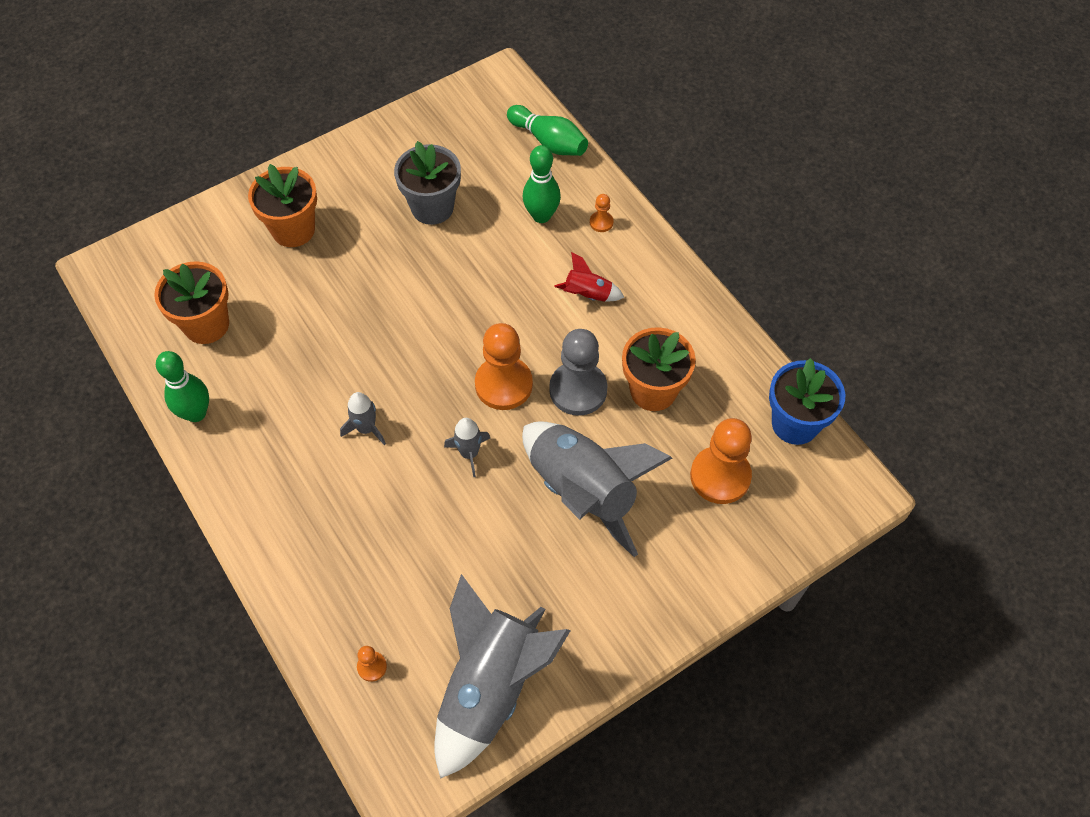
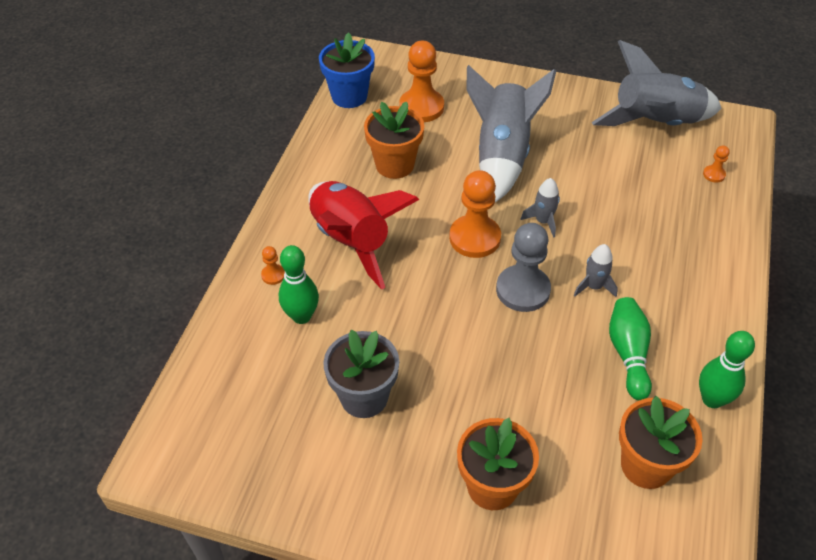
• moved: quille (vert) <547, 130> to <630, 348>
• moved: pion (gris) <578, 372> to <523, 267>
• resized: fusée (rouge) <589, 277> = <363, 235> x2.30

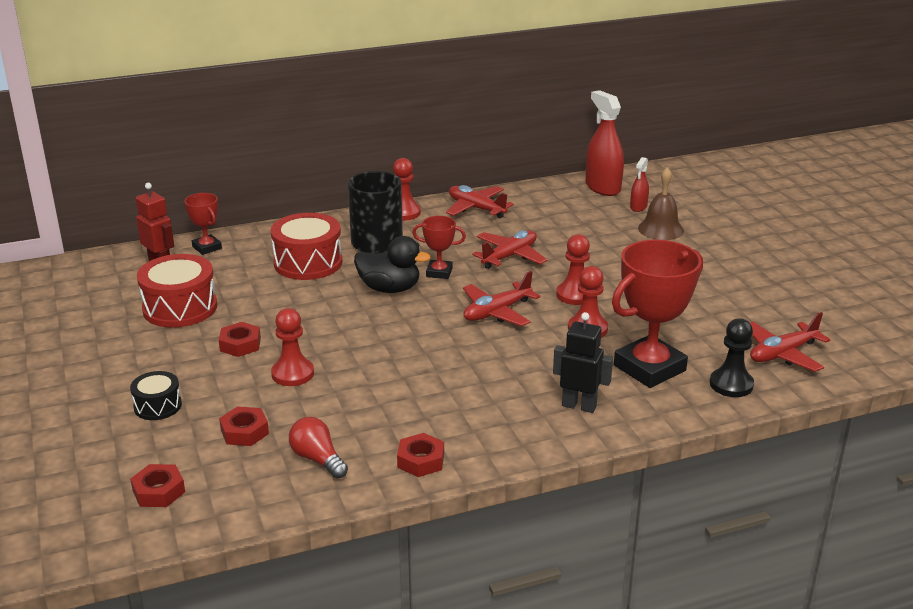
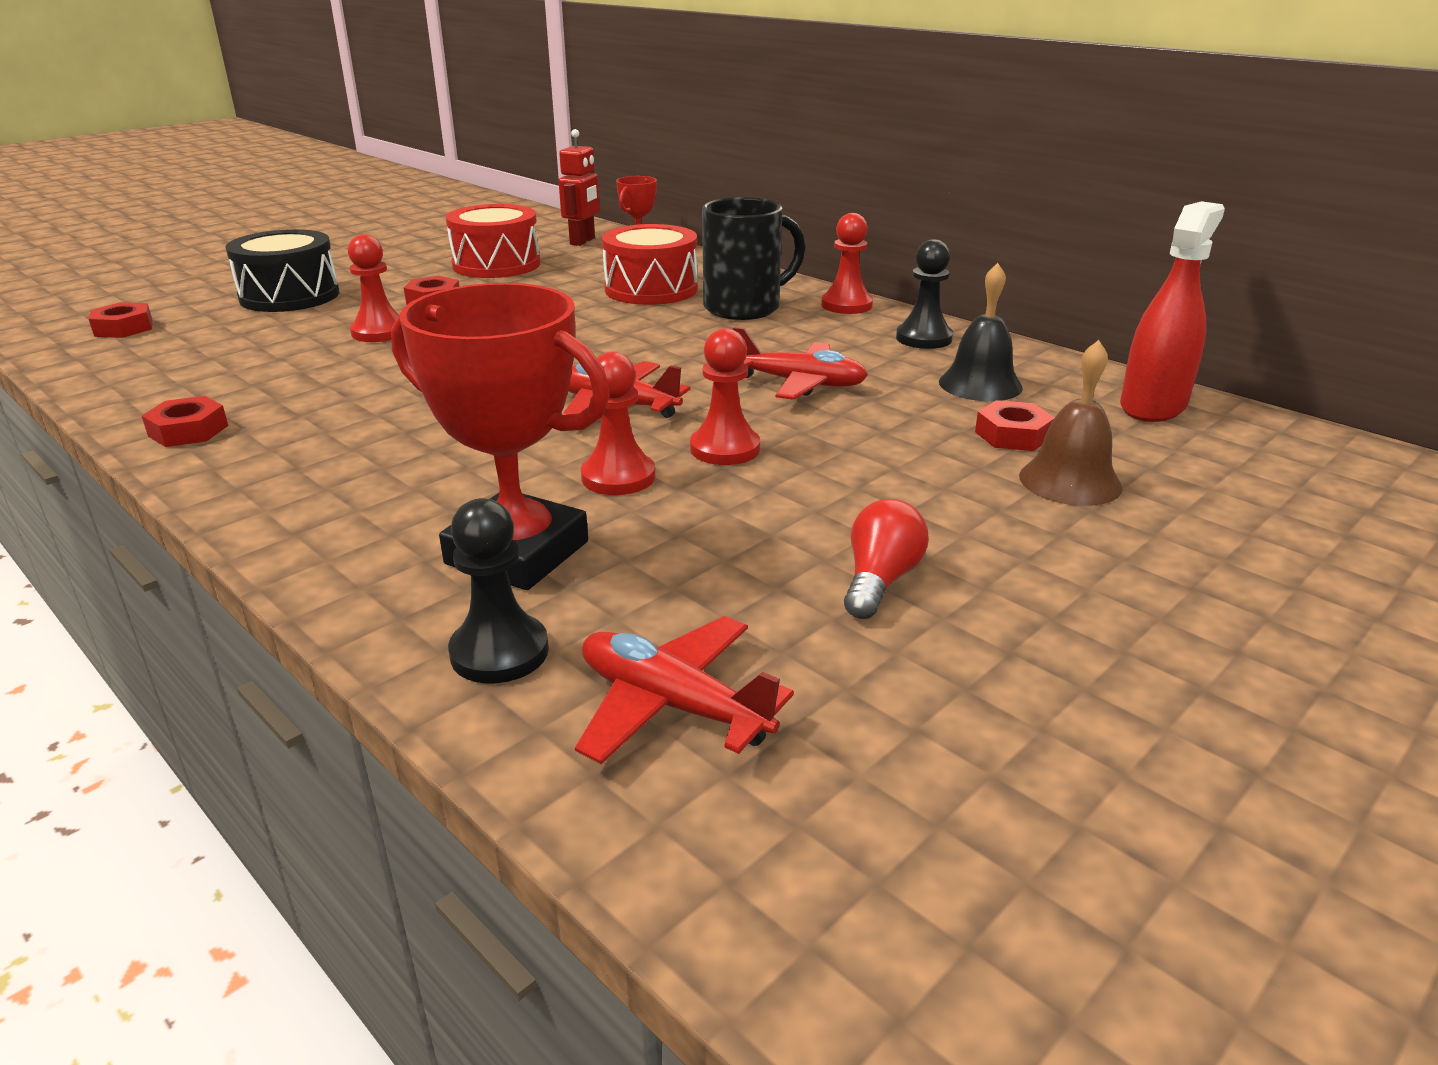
• resized: tambour (noir) <156, 395> = <282, 270> x1.79
• moved: écrou (rouge) <244, 426> to <1015, 425>
• moved: ampoule (rouge) <318, 448> to <886, 559>
• removed: canard (noir) <392, 264>
• removed: trophée (rouge) <439, 247>
• replaced: avion (rouge) <480, 201> to pion (noir) <924, 294>
• removed: robot (noir) <583, 362>
• removed: vaporisateur (rouge) <639, 184>
• added: cloche (noir) <981, 332>

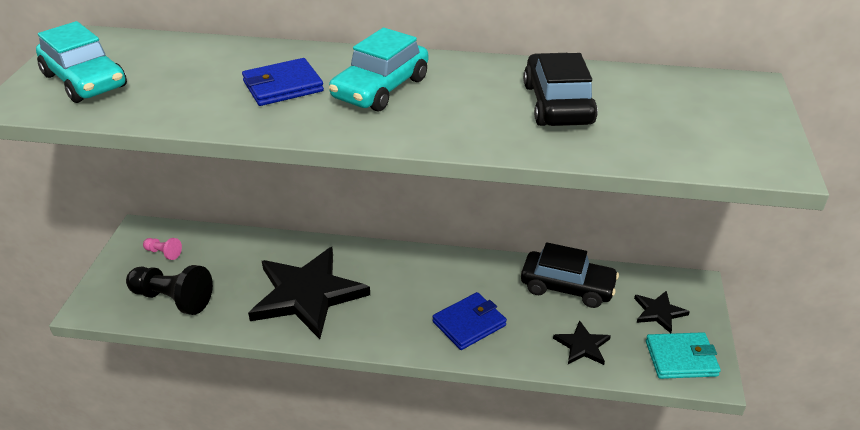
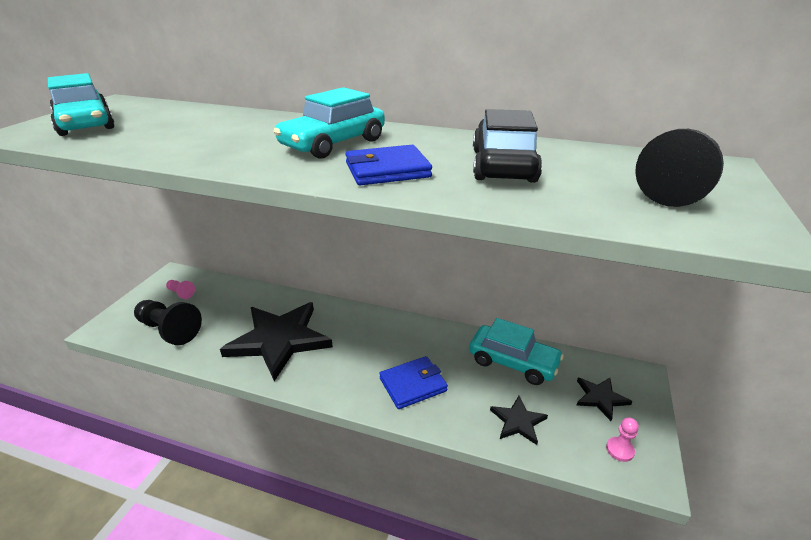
• moved: portefeuille (bleu) <283, 82> to <388, 165>
• recoloured: voiture (noir) <570, 275> to voiture (turquoise) <516, 351>
• replaced: portefeuille (turquoise) <683, 355> to pion (rose) <622, 440>
• added: pion (noir) <679, 168>

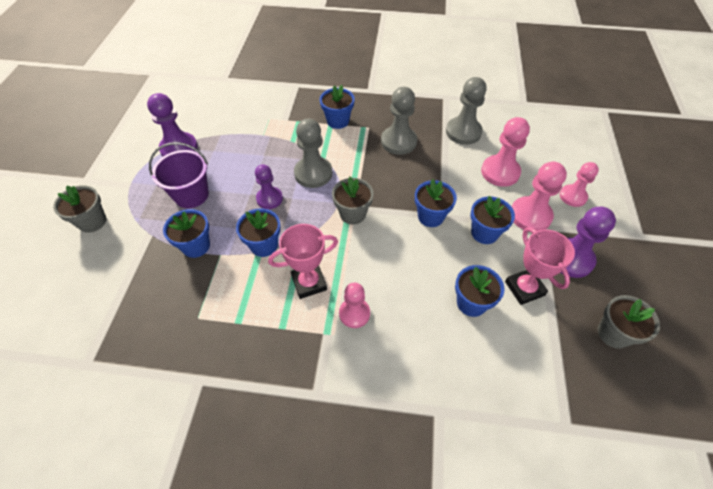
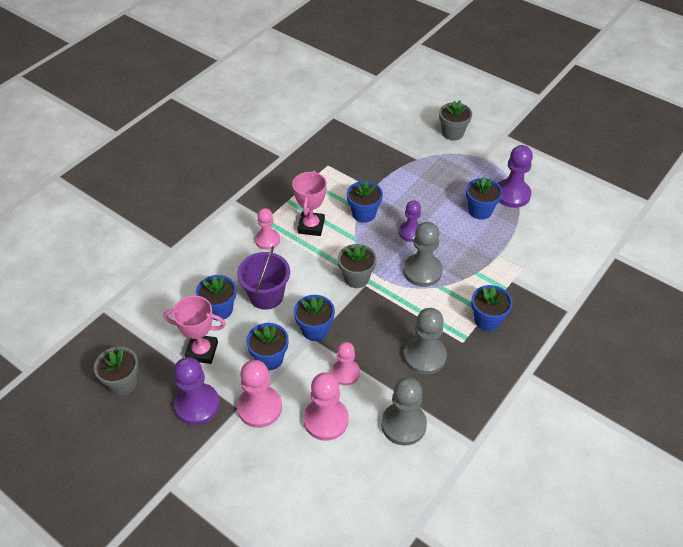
• moved: seau (violet) <179, 175> to <263, 278>
• moved: pot de fleurs (bleu) <186, 233> to <484, 198>
• moved: pion (rose) <579, 184> to <345, 364>

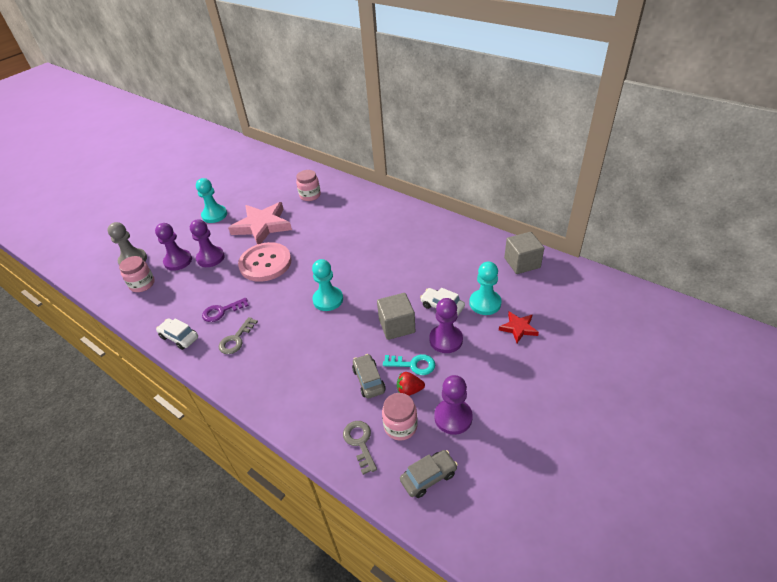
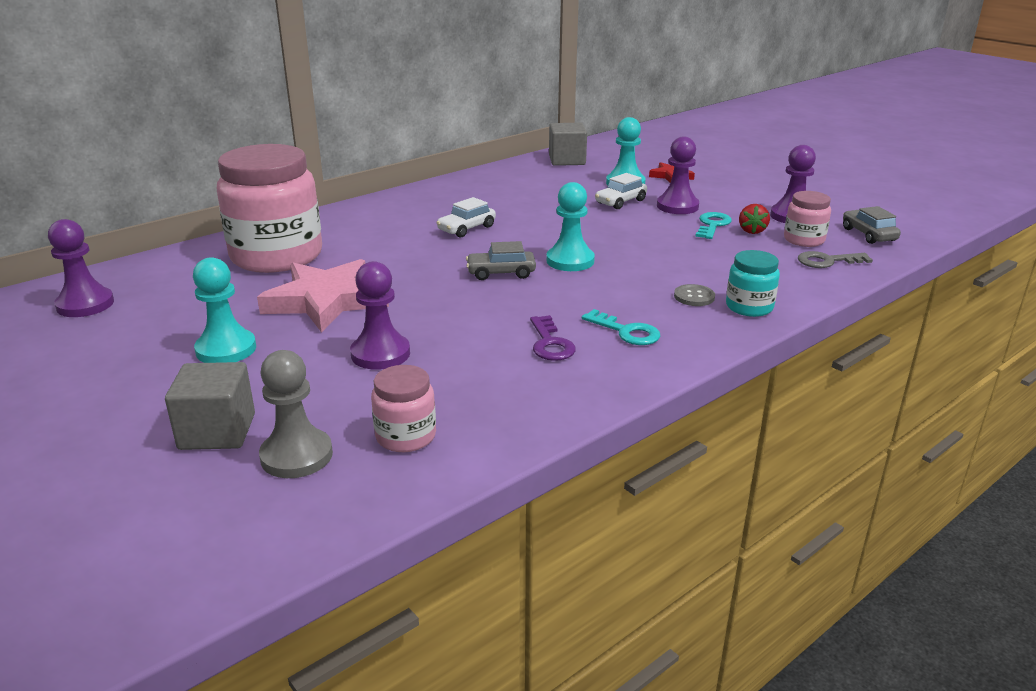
• moved: pion (violet) <173, 247> to <81, 268>
• moved: voiture (blanc) <177, 334> to <466, 217>
• recoloured: clé (gris) <238, 335> to clé (turquoise) <621, 327>
• removed: bouton (rose) <264, 262>
• resized: bocal (rose) <308, 185> = <269, 208> x2.16
• moved: voiture (gris) <369, 376> to <501, 260>
• moved: cube (gris) <396, 316> to <210, 406>
• added: bouton (gris) <694, 295>
• added: bocal (turquoise) <753, 283>

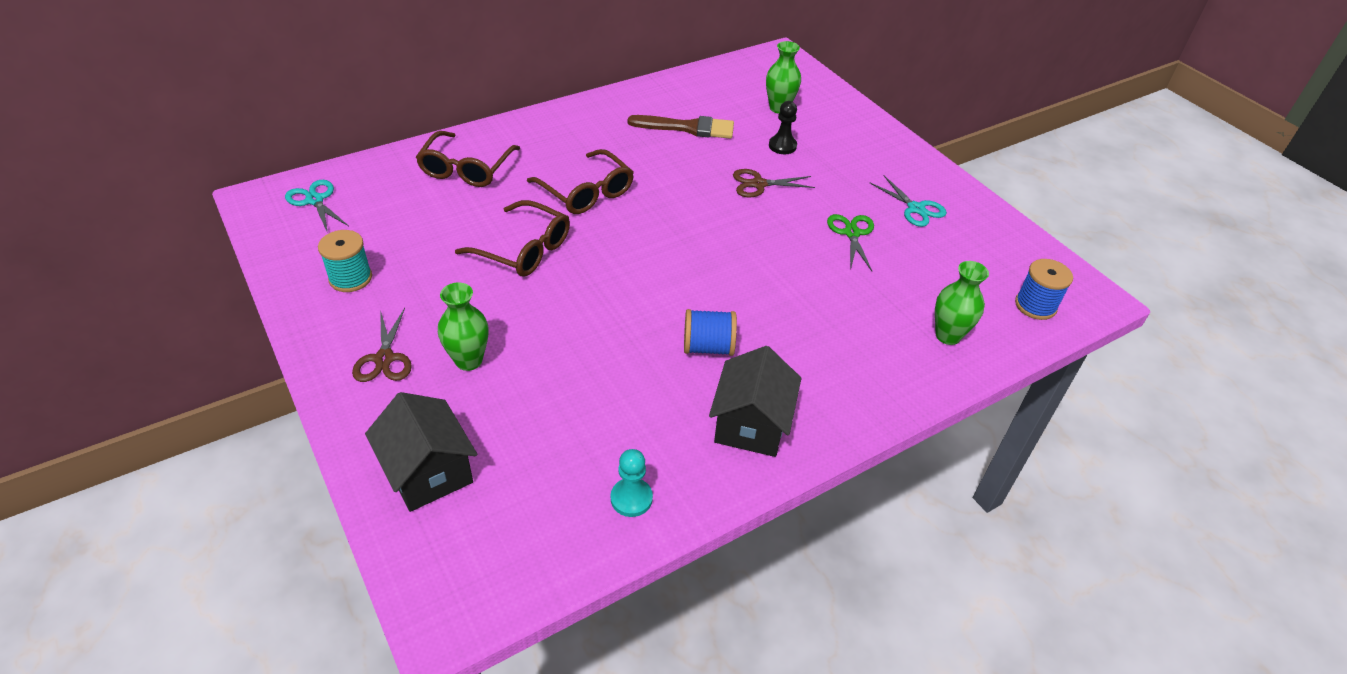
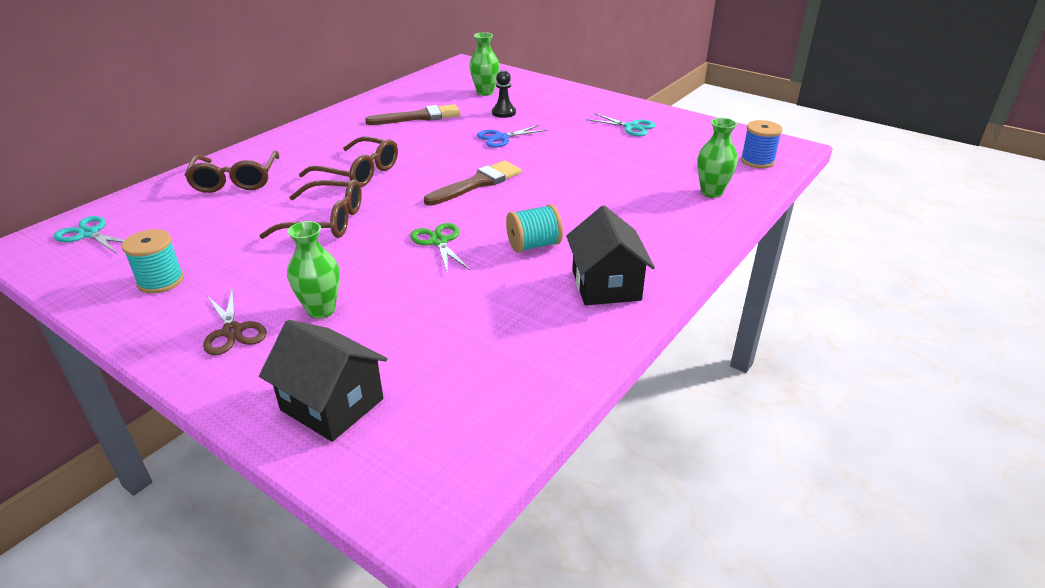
• removed: pion (turquoise) <632, 483>
• recoloured: bobine (bleu) <710, 332> to bobine (turquoise) <534, 228>
• recoloured: ciseaux (marron) <774, 183> to ciseaux (bleu) <512, 136>
• moved: ciseaux (vert) <850, 242> to <440, 248>
• added: pinceau (marron) <473, 183>

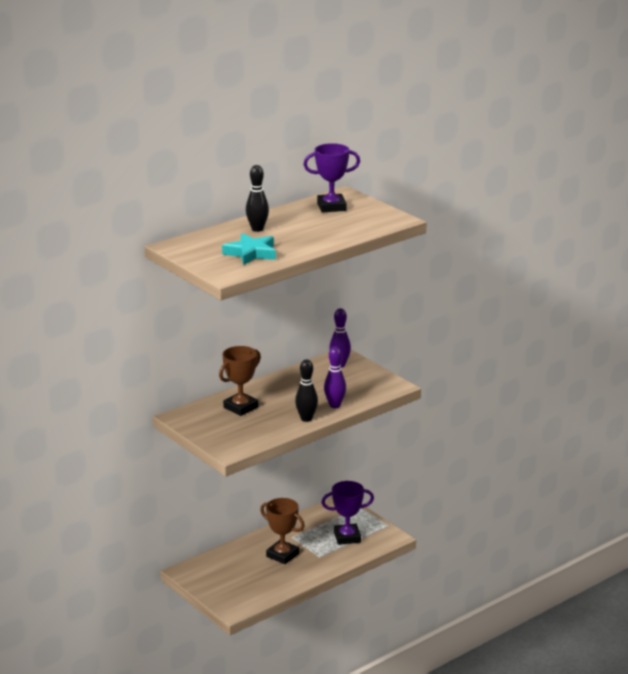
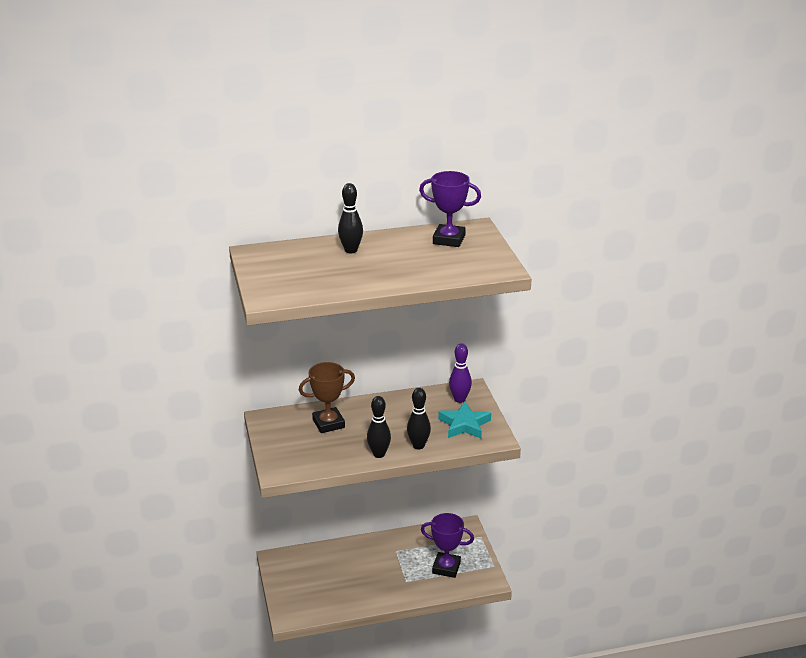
• moved: étoile (turquoise) <249, 249> to <464, 420>
• removed: trophée (marron) <282, 531>
• recoloured: quille (violet) <335, 377> to quille (noir) <419, 418>

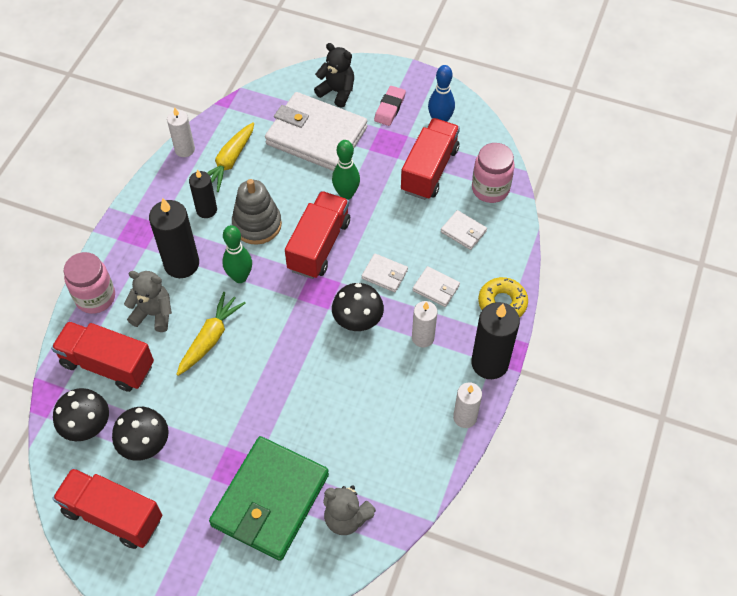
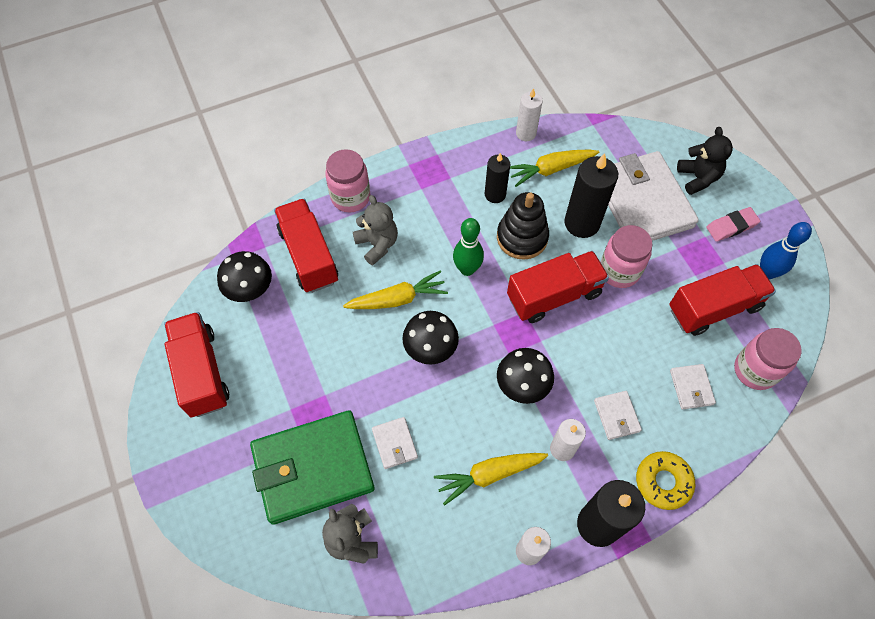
• moved: champignon (noir) <140, 434> to <430, 338>
• moved: bougie (noir) <174, 238> to <591, 195>
• recoloured: jouet à empiler (gris) <257, 212> to jouet à empiler (noir) <523, 226>
• replaced: quille (vert) <346, 170> to bocal (rose) <626, 256>
• moved: portefeuille (blanc) <385, 273> to <395, 443>
• added: carotte (jaune) <491, 479>

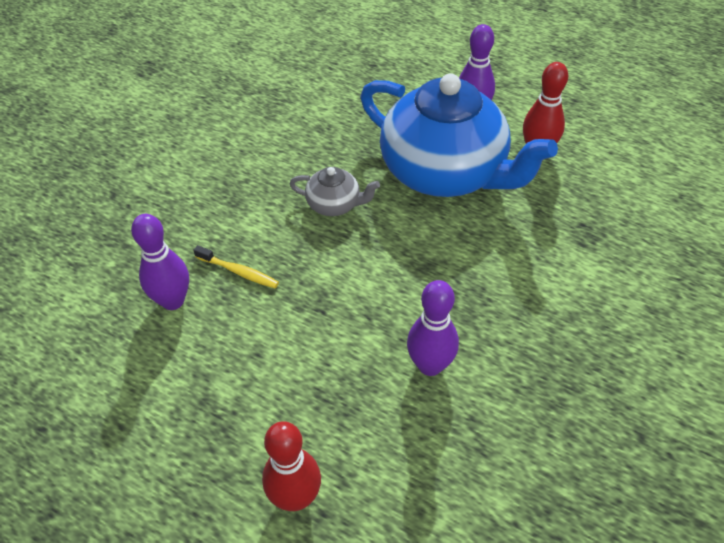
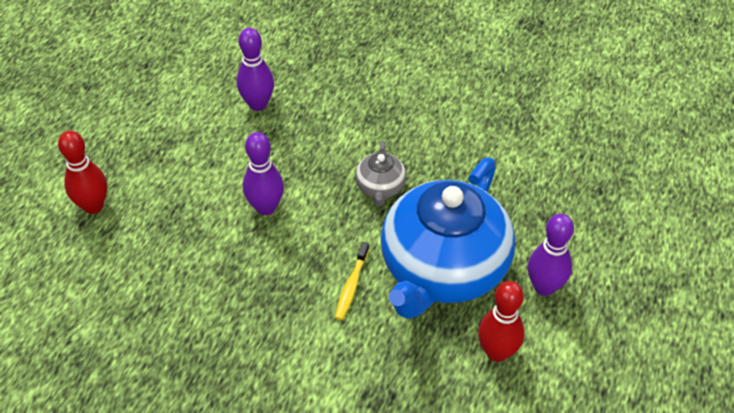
• moved: brosse à dents (jaune) <236, 266> to <352, 281>
• moved: quille (violet) <433, 328> to <263, 173>

